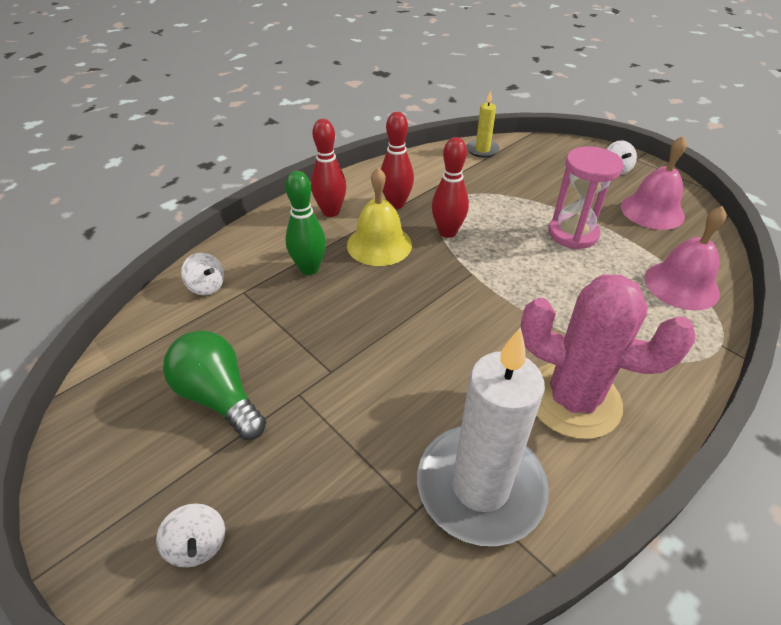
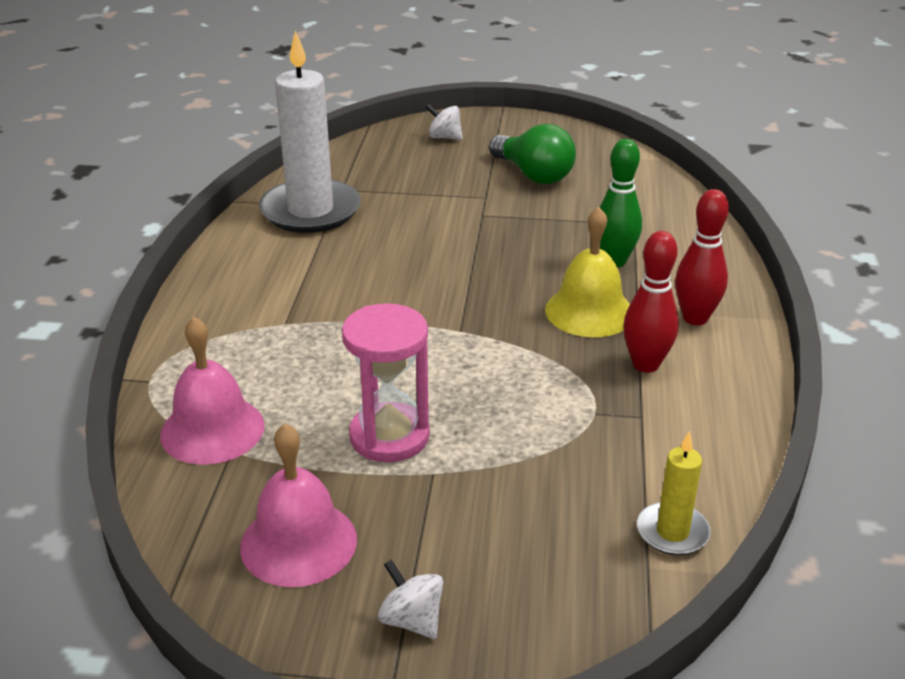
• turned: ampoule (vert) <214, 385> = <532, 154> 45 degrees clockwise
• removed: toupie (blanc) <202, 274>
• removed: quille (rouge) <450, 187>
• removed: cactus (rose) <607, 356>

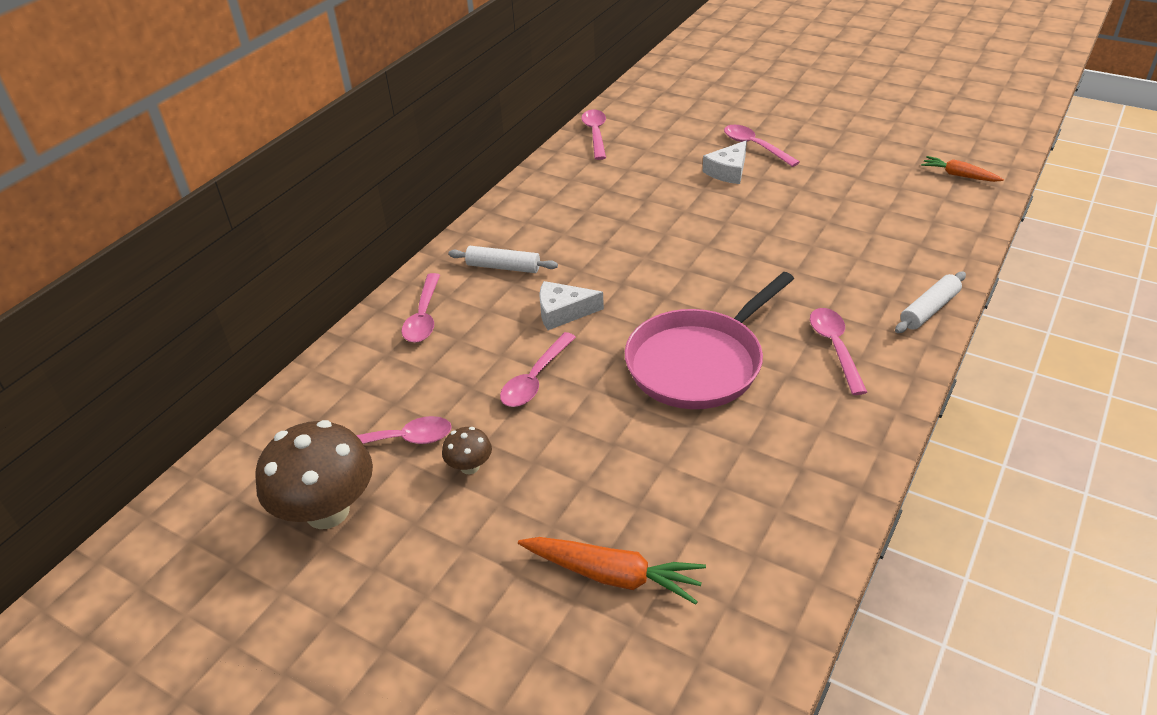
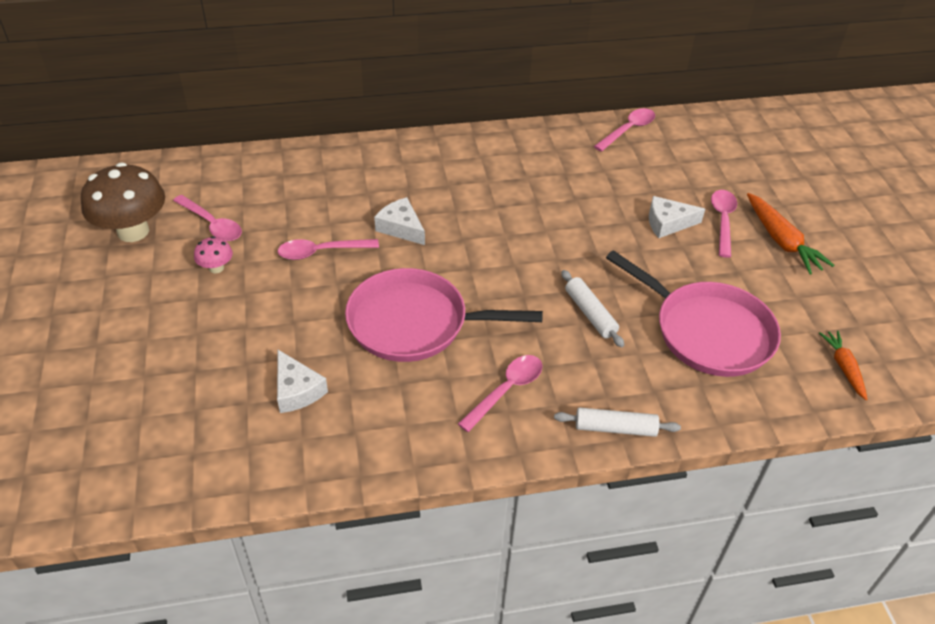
• removed: cuillère (rose) <421, 308>
• recoloured: champignon (marron) <467, 450> to champignon (rose) <213, 254>
• moved: rouleau à pâtisserie (blanc) <503, 259> to <592, 308>
• moved: carotte (orange) <612, 571> to <790, 233>
• added: fromage (blanc) <302, 381>
• added: poêle (rose) <693, 313>

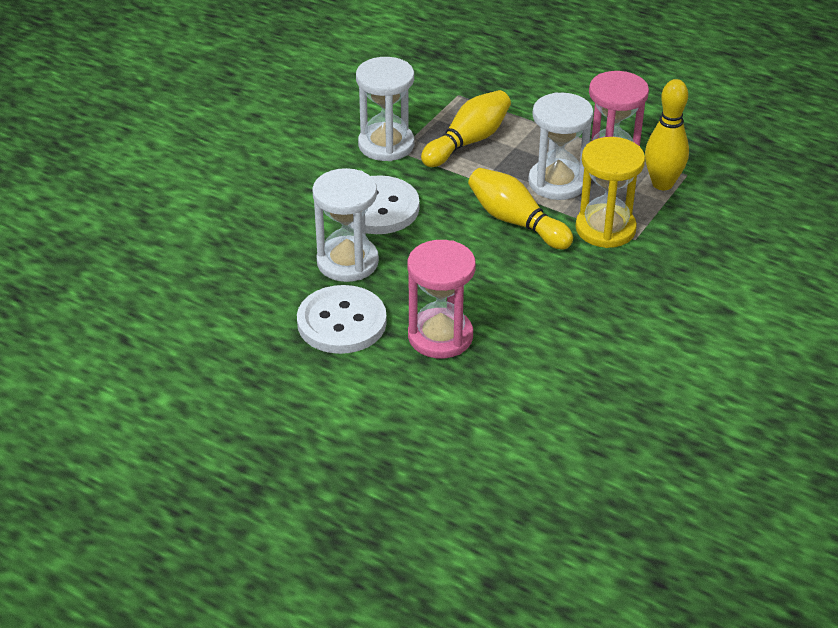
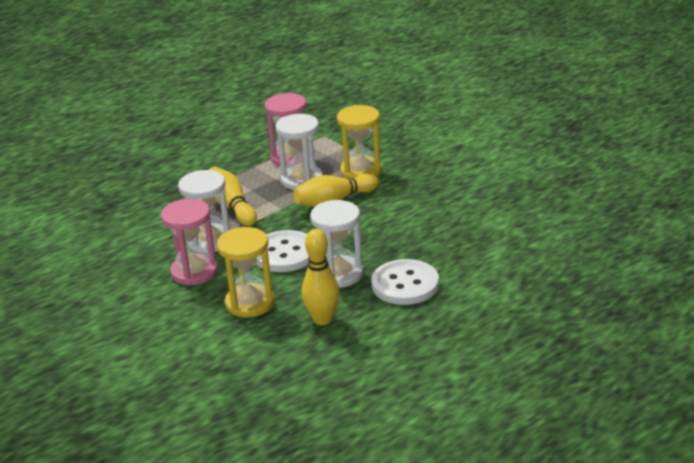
• moved: sablier (rose) <442, 299> to <189, 242>
• moved: quille (jaune) <667, 134> to <320, 277>
• added: sablier (jaune) <246, 272>

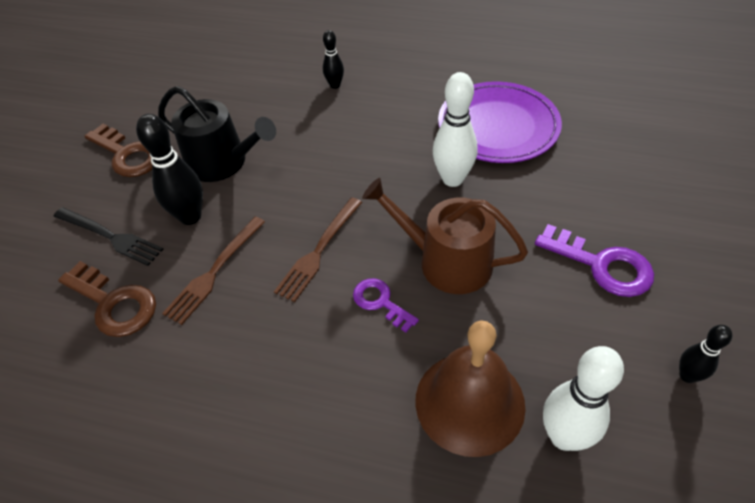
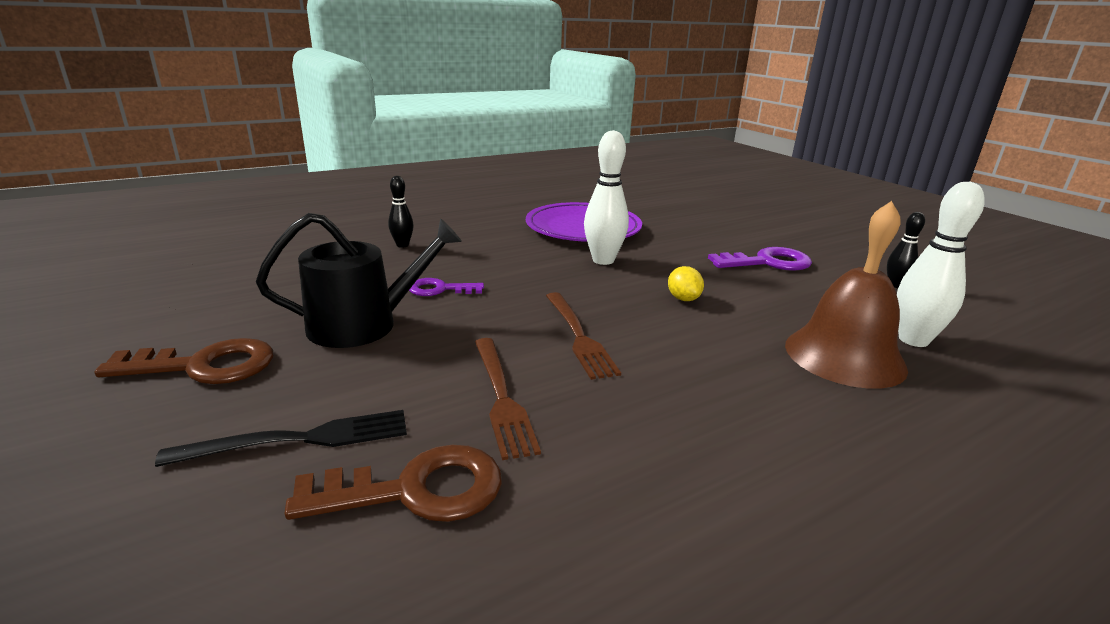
• removed: quille (noir) <169, 169>
• moved: clé (violet) <386, 305> to <446, 287>
• replaced: arrosoir (marron) <445, 236> to citron (jaune) <686, 283>

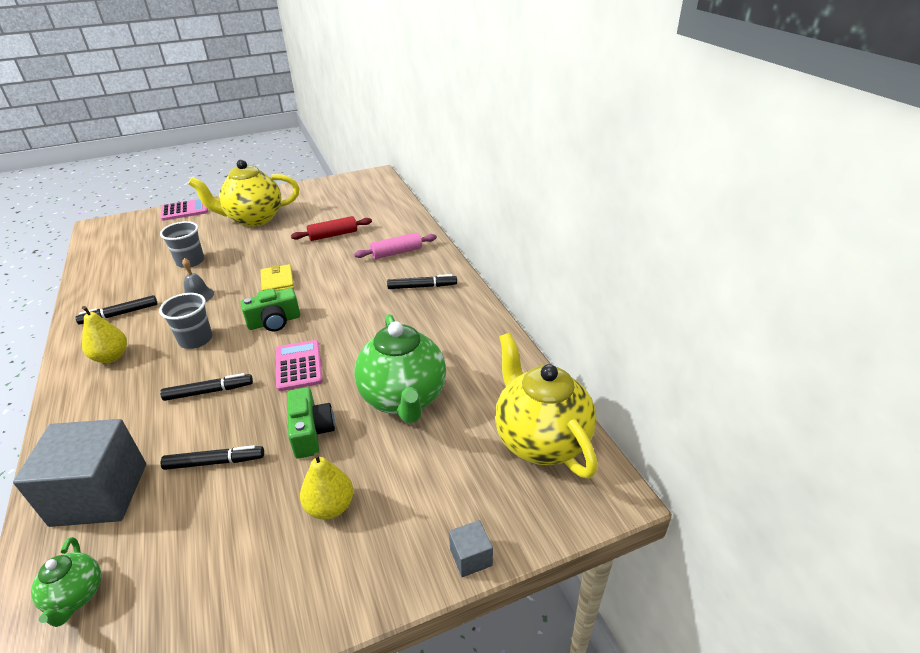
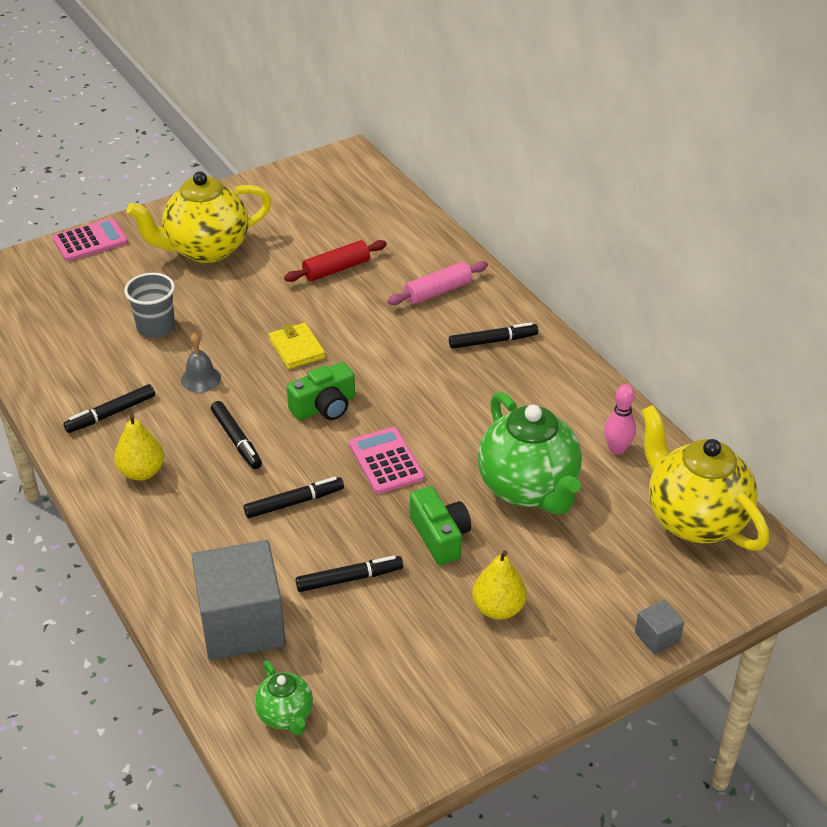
• replaced: gobelet (gris) <186, 321> to feutre (noir) <236, 435>
• added: quille (rose) <620, 419>

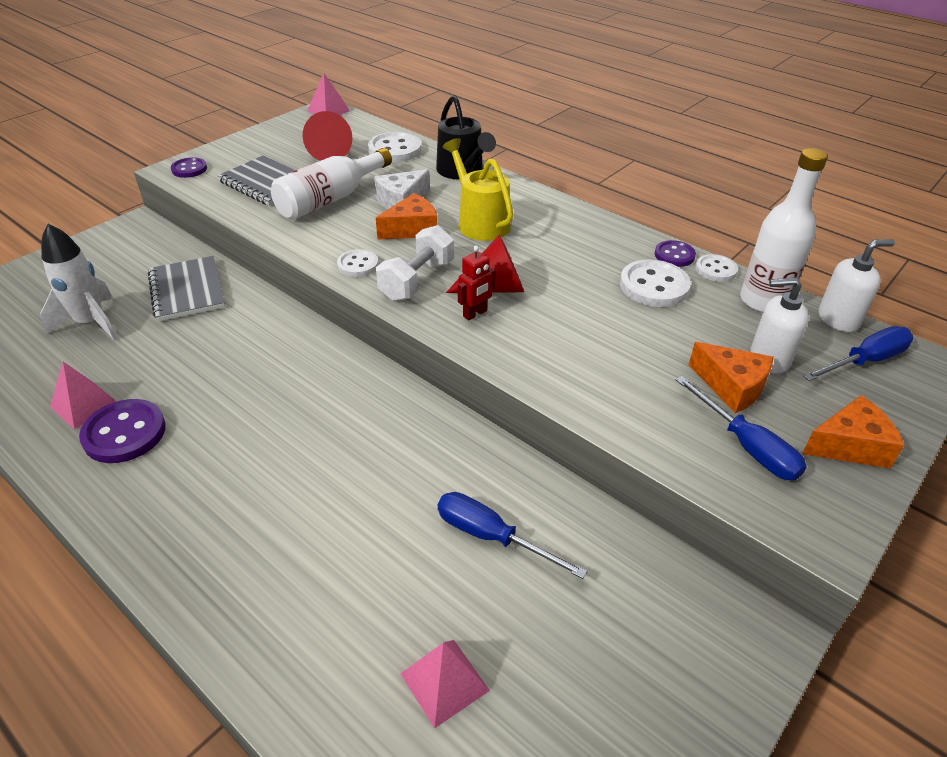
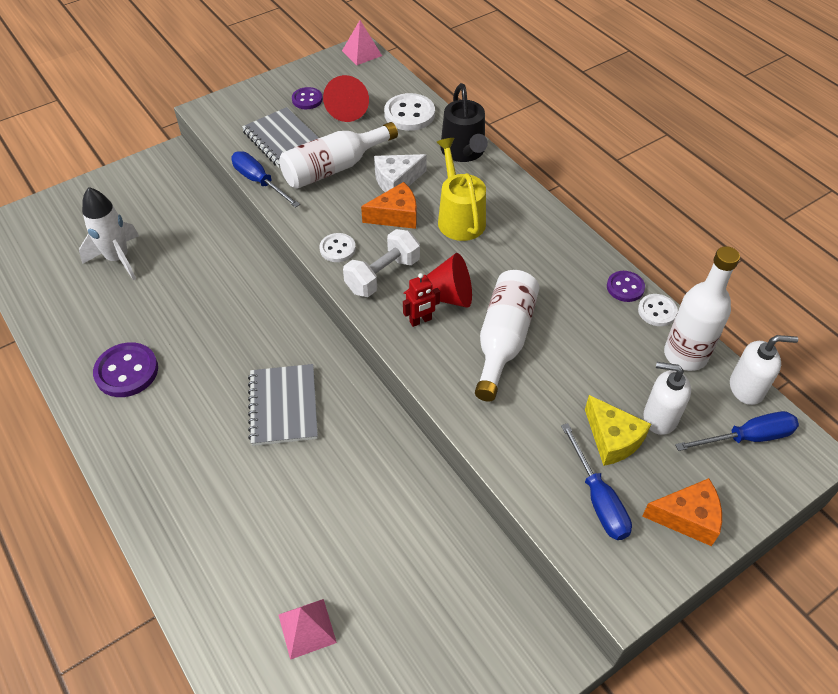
• removed: pyramide (rose) <83, 395>
• moved: carnet (gris) <186, 288> to <283, 405>
• moved: bouton (violet) <189, 167> to <307, 98>
• moved: tournevis (bleu) <512, 535> to <265, 179>
• removed: bouton (blanc) <655, 283>
• recoloured: fromage (orange) <731, 377> to fromage (jaune) <618, 430>
• added: bouteille (blanc) <507, 336>

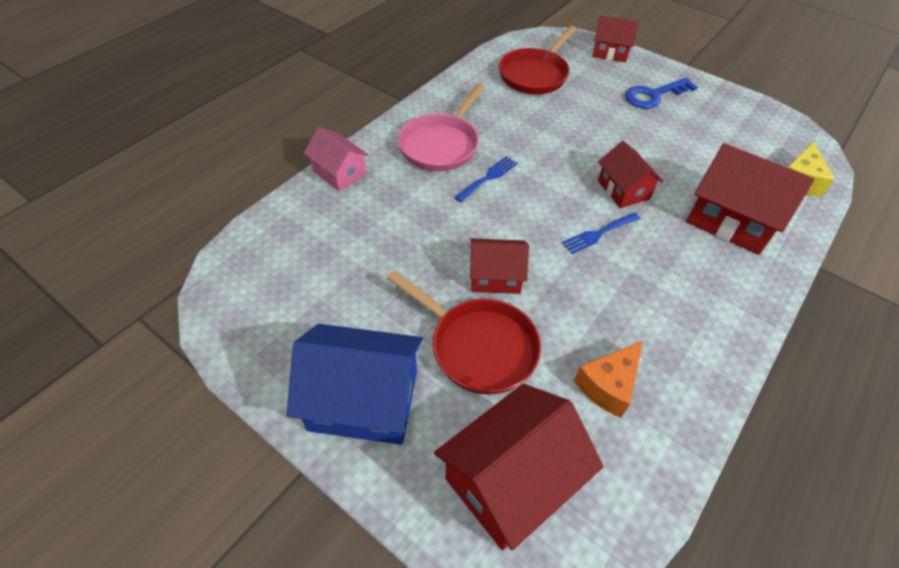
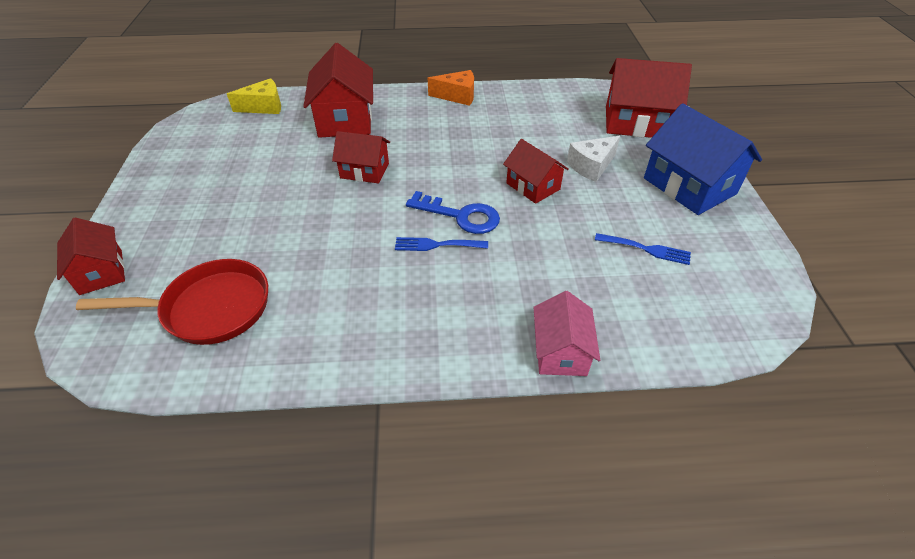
• replaced: poêle (rouge) <463, 333> to fromage (blanc) <593, 159>
• removed: poêle (rose) <441, 127>
• moved: fourchette (bleu) <601, 233> to <643, 249>
• moved: fromage (orange) <608, 379> to <451, 88>
• turned: maison (rouge) <630, 174> = <361, 157> 75 degrees clockwise
• moved: clé (bleu) <661, 93> to <453, 212>

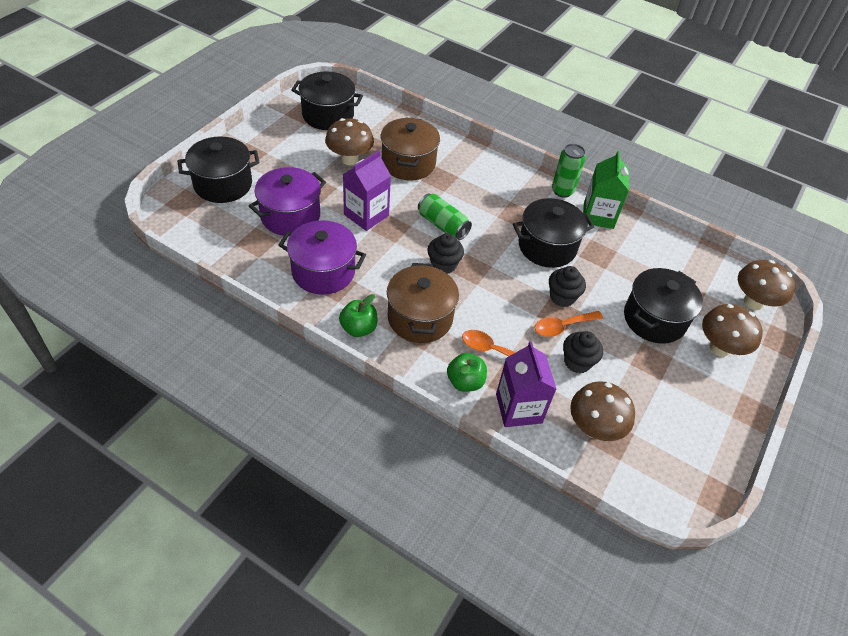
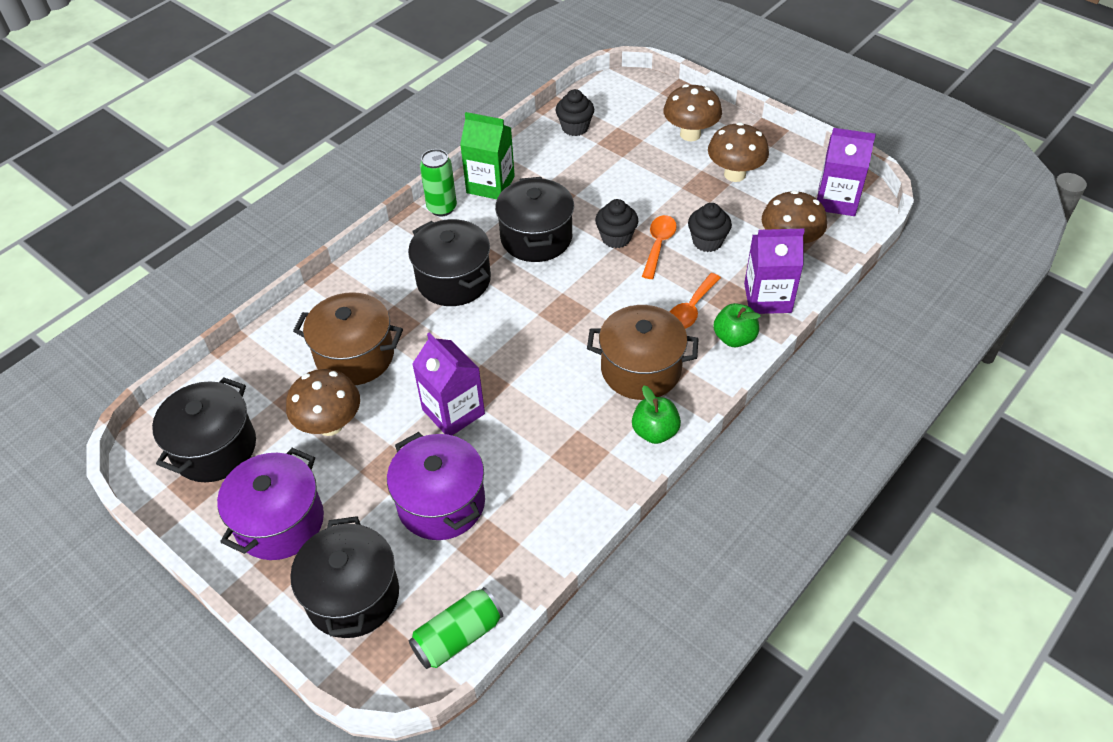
• moved: marmite (violet) <322, 257> to <270, 504>
• moved: canette (vert) <445, 216> to <456, 628>
• moved: muffin (noir) <445, 253> to <575, 112>
• turned: cuillère (orange) <569, 324> = <659, 247> 150 degrees counterclockwise
• moved: marmite (noir) <663, 306> to <449, 262>
• moved: champignon (marron) <766, 285> to <738, 152>
• added: brique de lait (violet) <846, 172>

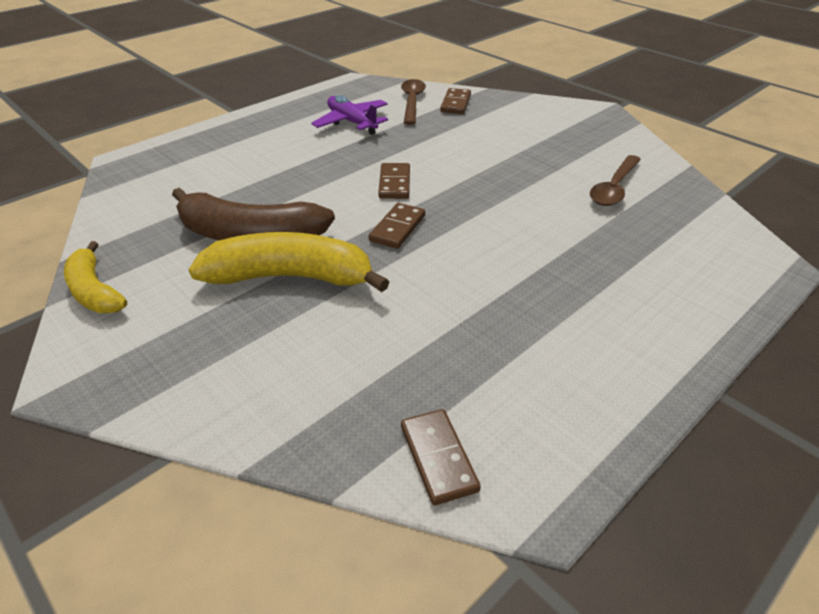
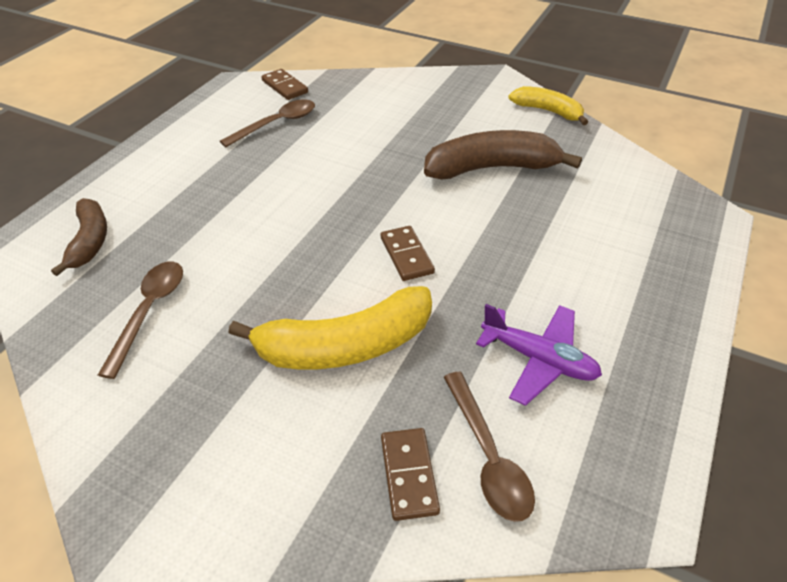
• moved: banane (jaune) <288, 262> to <330, 327>
• removed: domino (marron) <397, 226>
• added: banane (marron) <79, 237>
• added: cuillère (marron) <267, 123>

